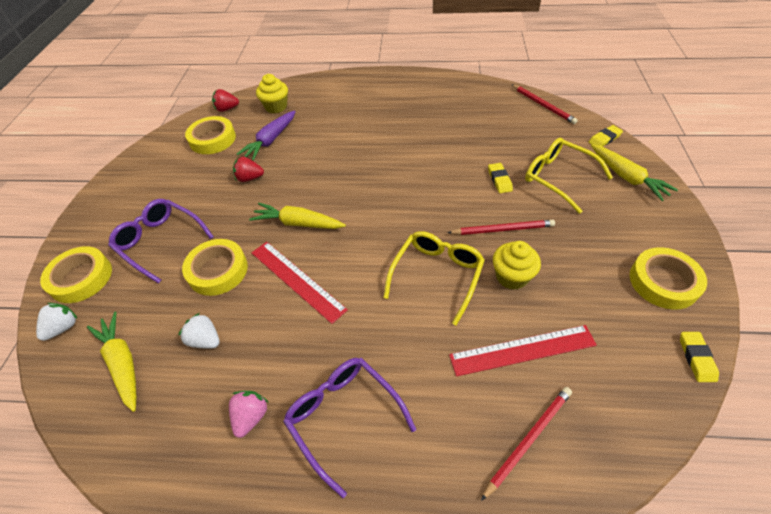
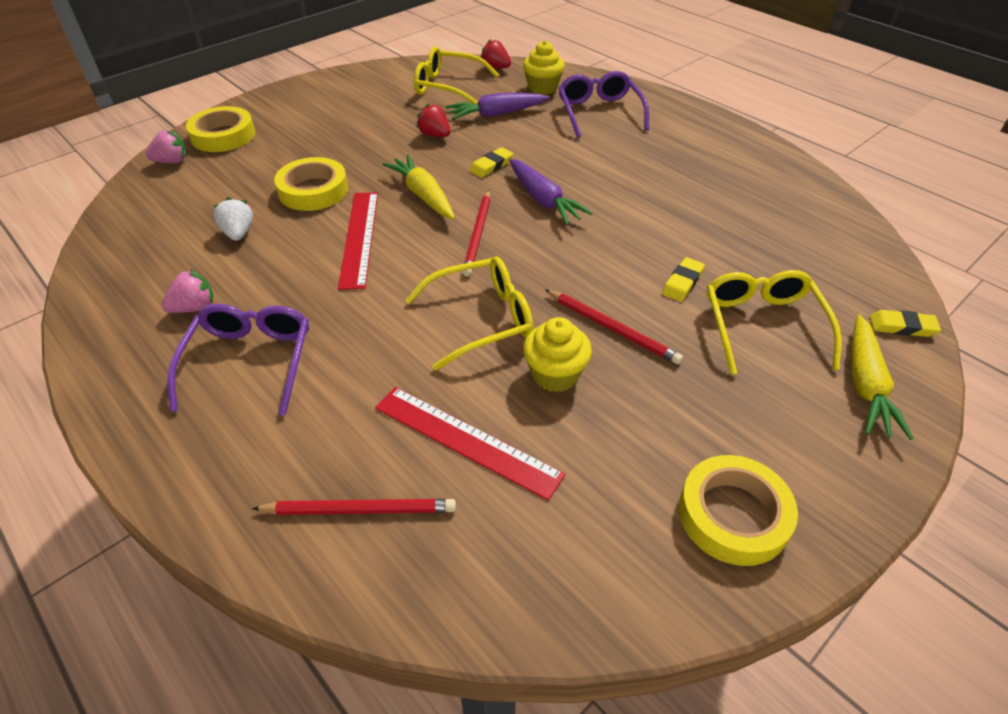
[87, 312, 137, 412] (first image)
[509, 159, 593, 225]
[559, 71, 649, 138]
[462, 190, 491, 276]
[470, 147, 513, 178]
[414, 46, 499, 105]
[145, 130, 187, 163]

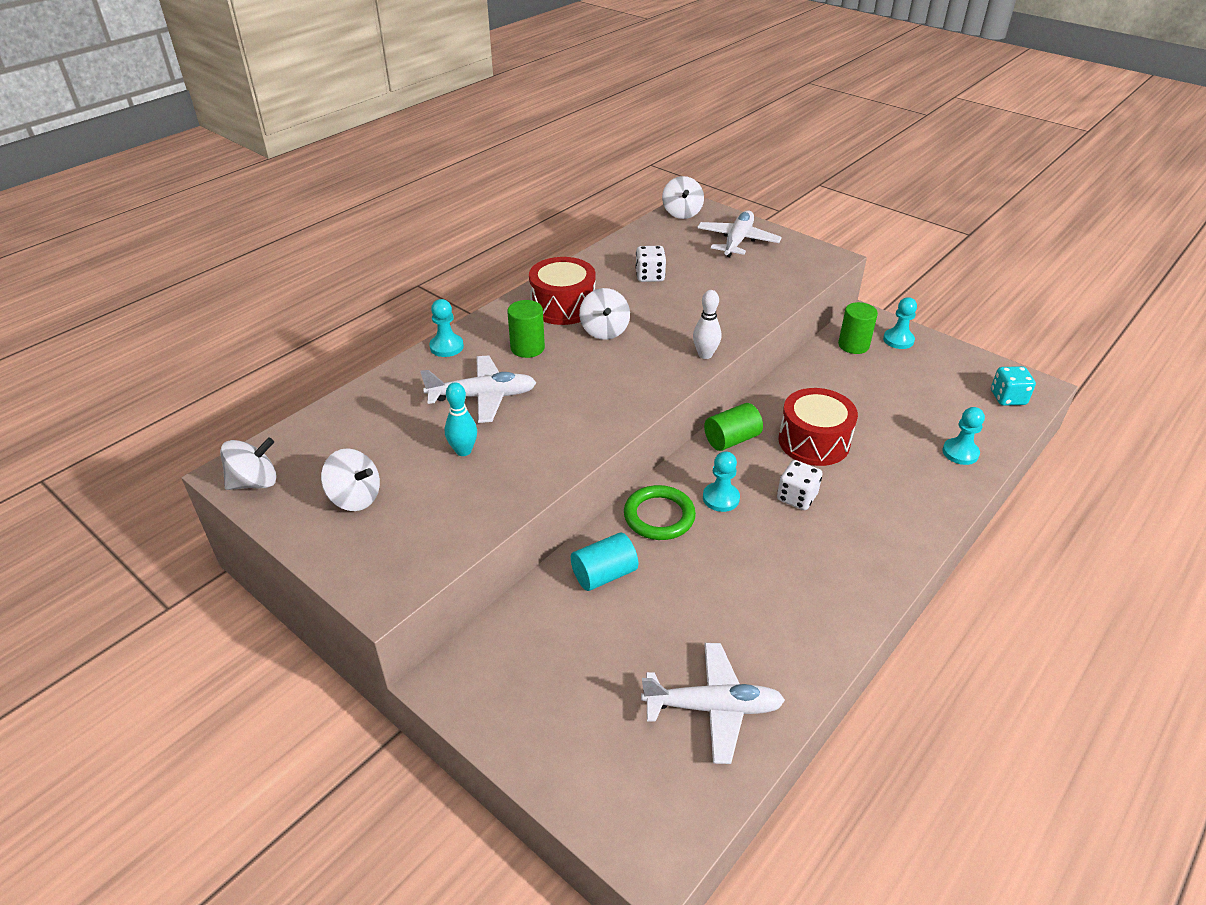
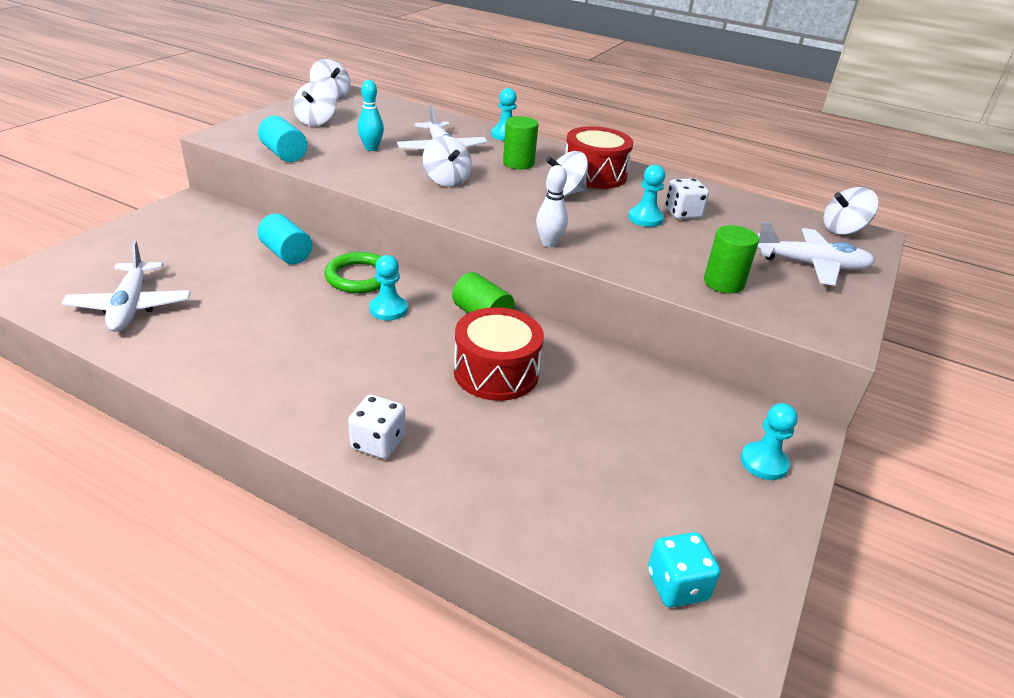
[258, 116, 307, 162]
[423, 136, 472, 187]
[348, 395, 406, 459]
[704, 225, 759, 294]
[628, 164, 665, 227]

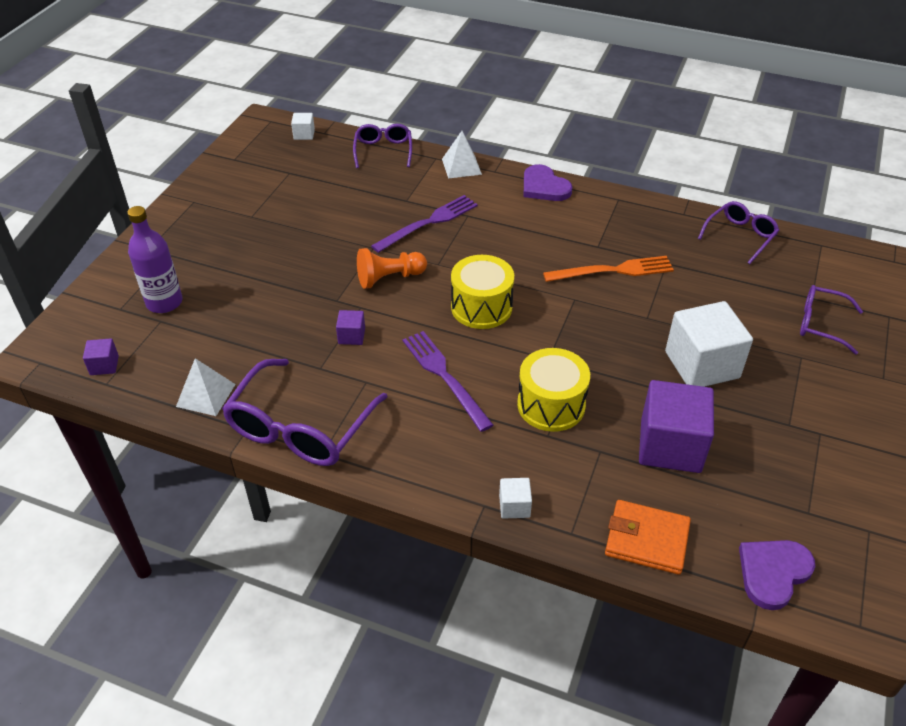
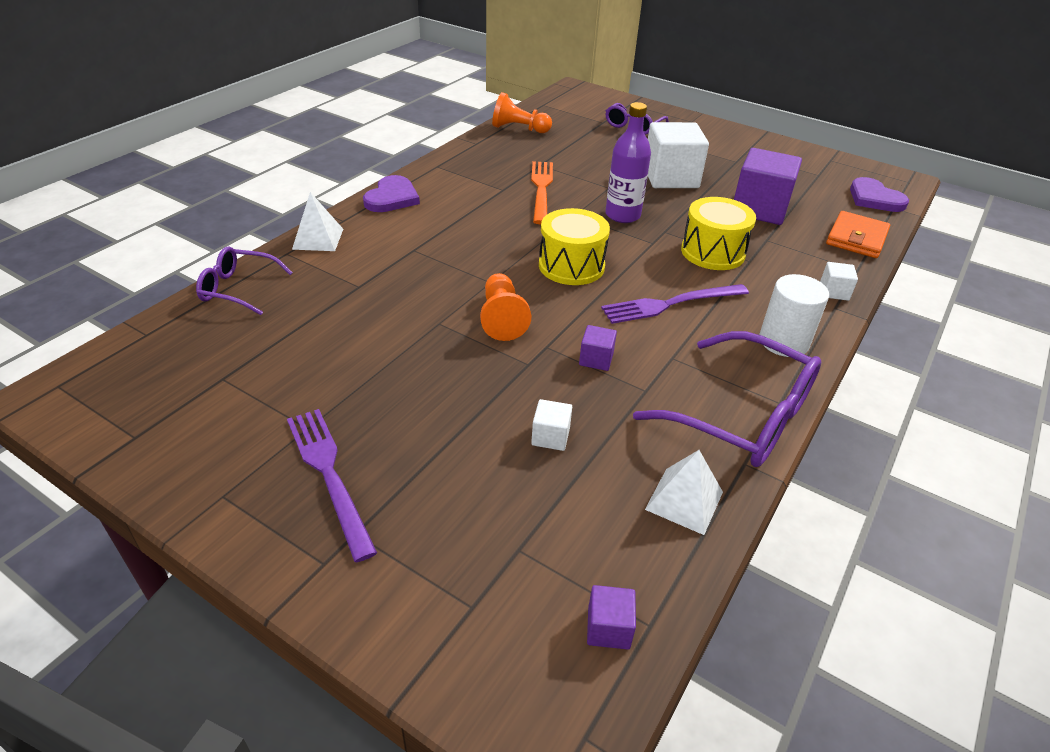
[759, 274, 829, 357]
[605, 102, 651, 223]
[531, 399, 572, 451]
[287, 409, 377, 562]
[492, 92, 552, 133]
[363, 175, 420, 212]

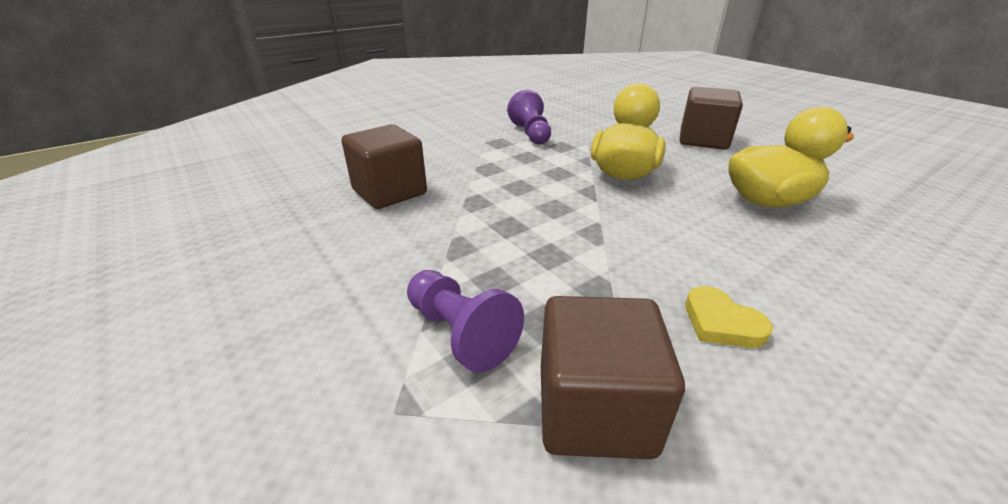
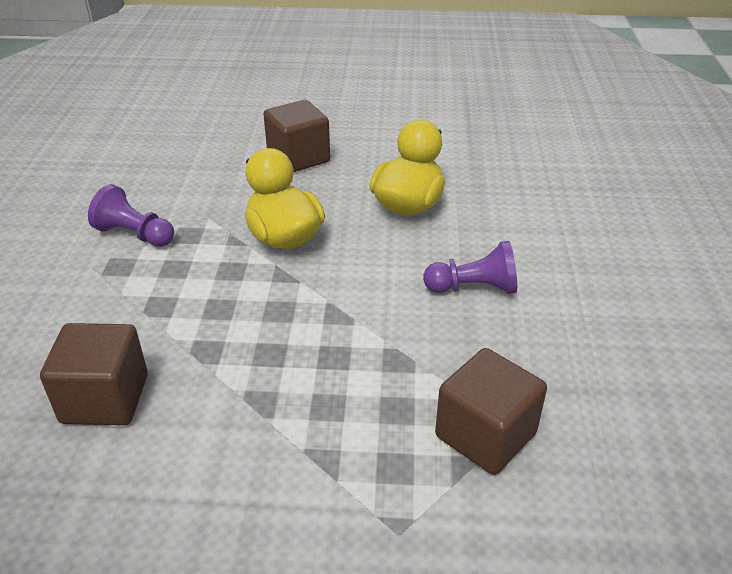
[685, 286, 773, 348] (first image)
[423, 241, 517, 294]

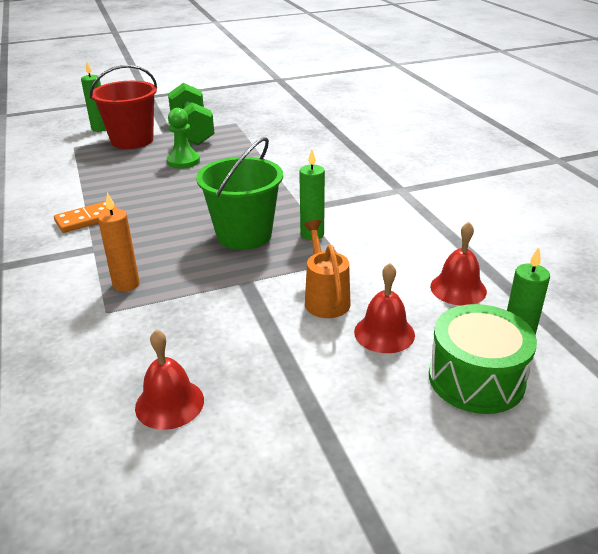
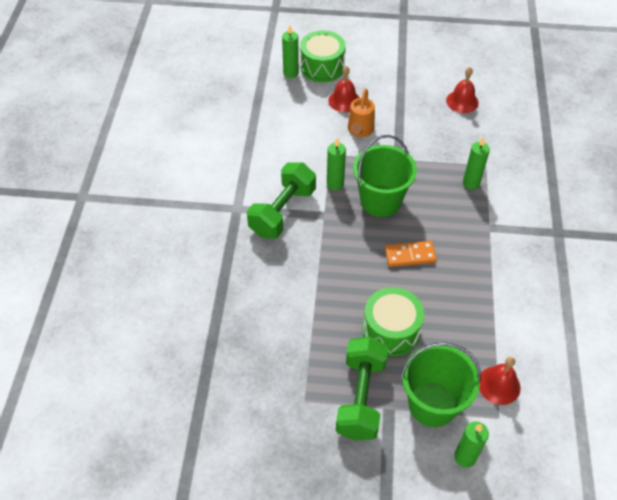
[247, 162, 316, 239]
[385, 241, 437, 267]
[479, 357, 521, 405]
[363, 287, 424, 356]
[401, 342, 481, 427]
[463, 137, 490, 190]

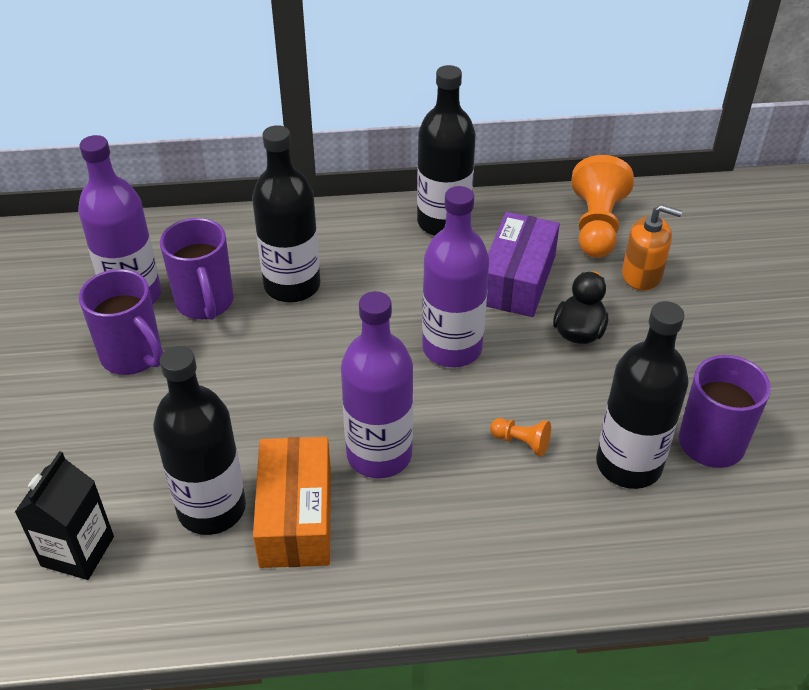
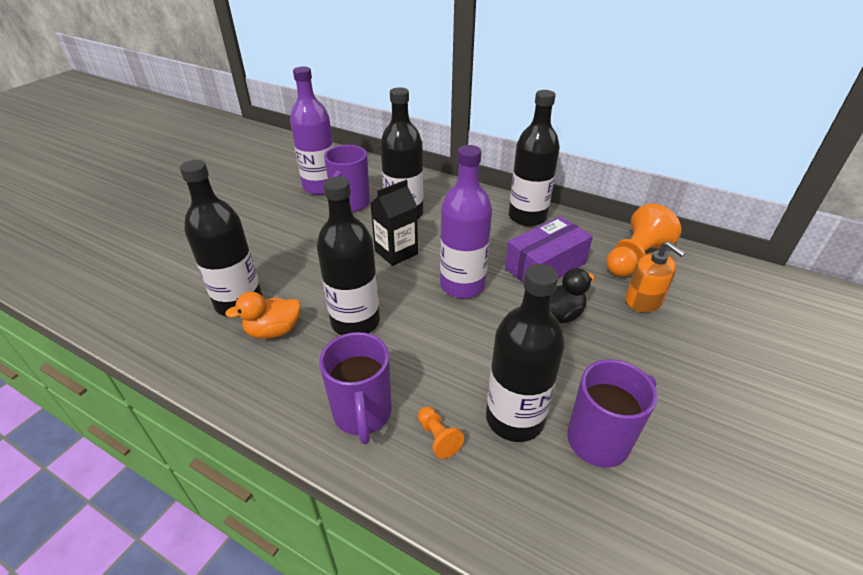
[370, 180, 418, 266]
[319, 332, 392, 444]
[418, 407, 464, 459]
[225, 292, 301, 339]
[317, 176, 380, 335]

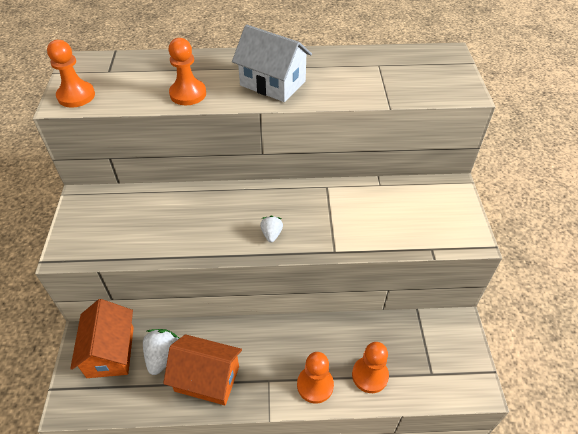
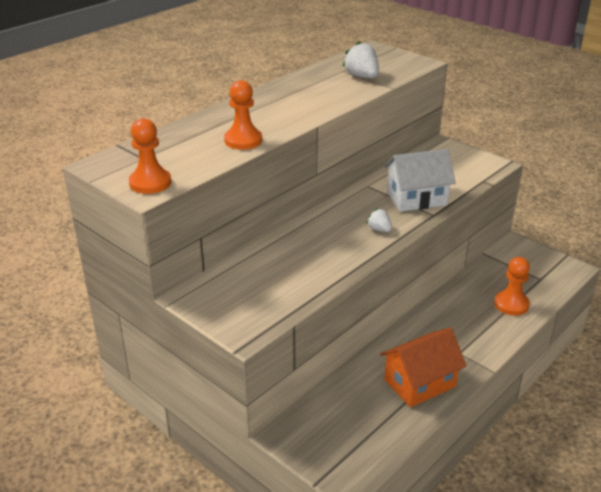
[70, 299, 134, 378] (first image)
[297, 352, 334, 404] (first image)
[343, 41, 379, 78]
[384, 149, 456, 212]

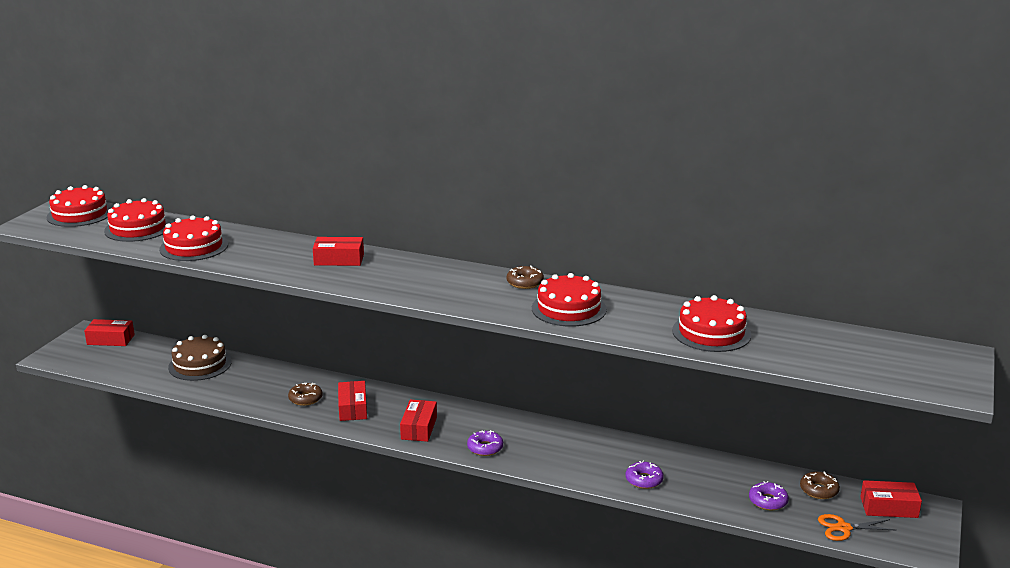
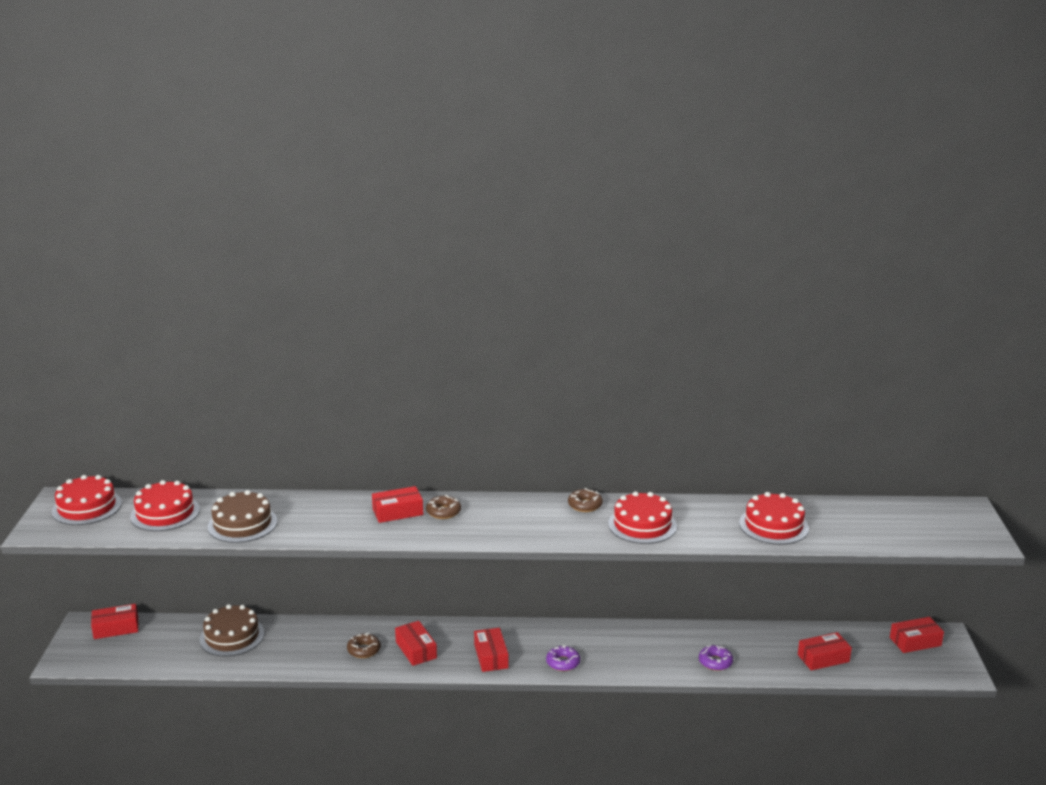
[818, 514, 895, 541] (first image)
[426, 495, 461, 519]
[798, 632, 852, 670]
[208, 490, 277, 543]

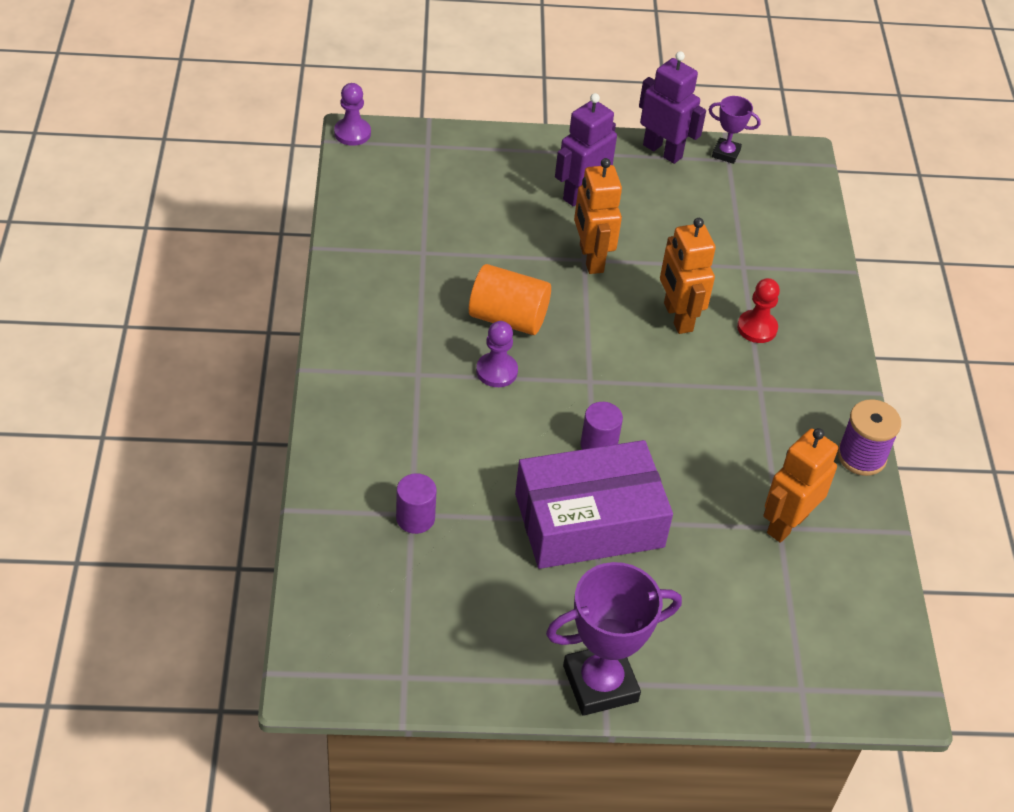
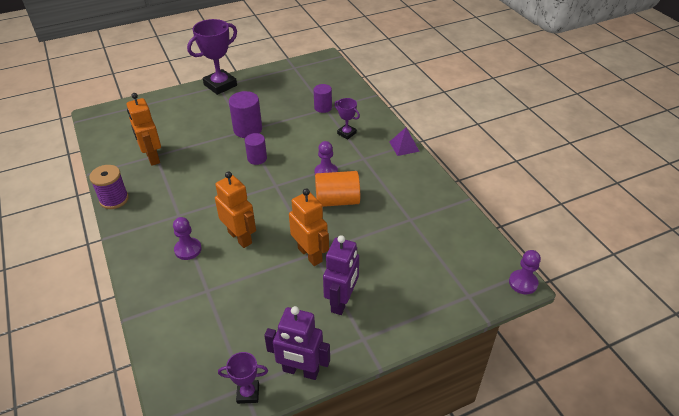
[334, 98, 360, 139]
[390, 127, 420, 156]
[229, 91, 262, 138]
[173, 217, 202, 260]
[126, 93, 161, 166]

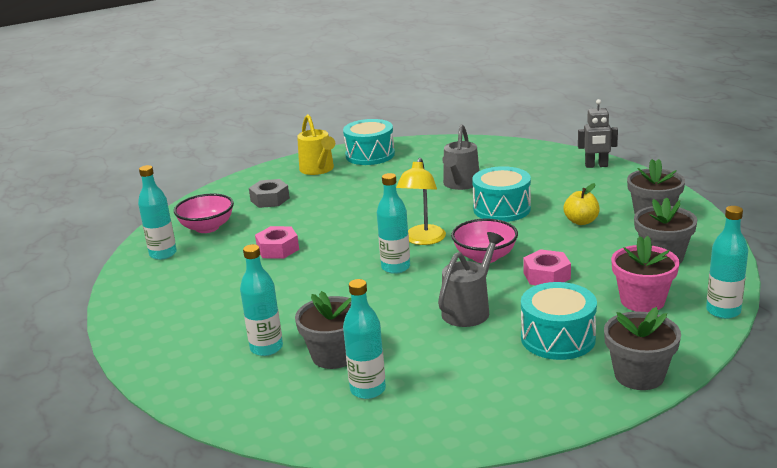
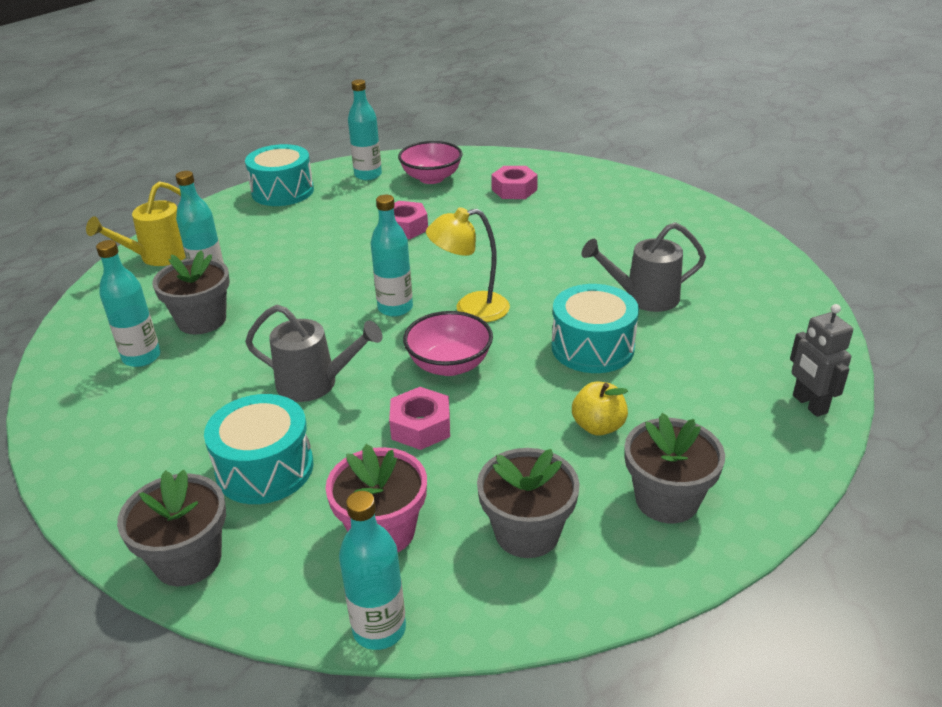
[86, 181, 186, 266]
[245, 144, 314, 206]
[491, 166, 538, 199]

